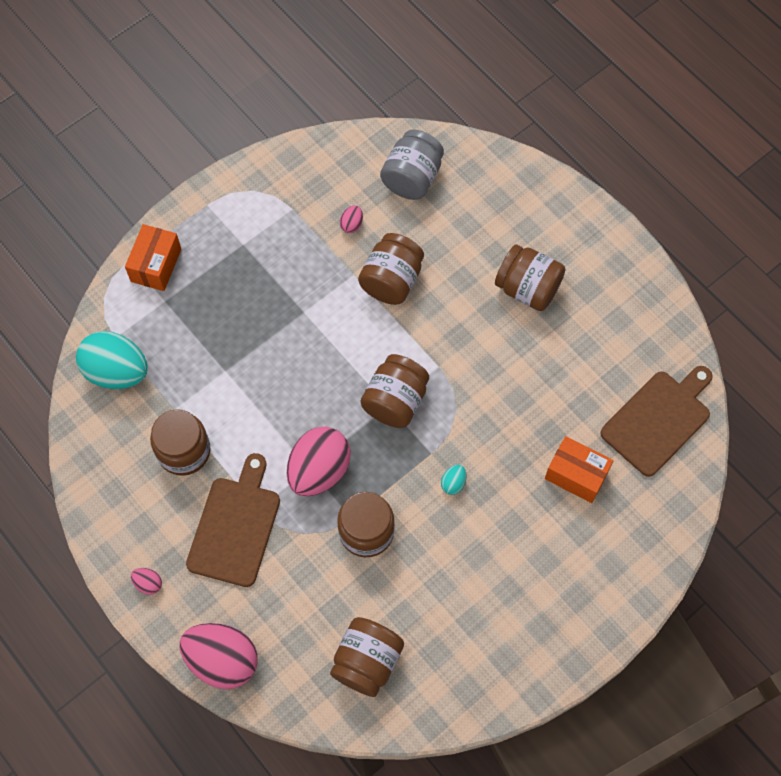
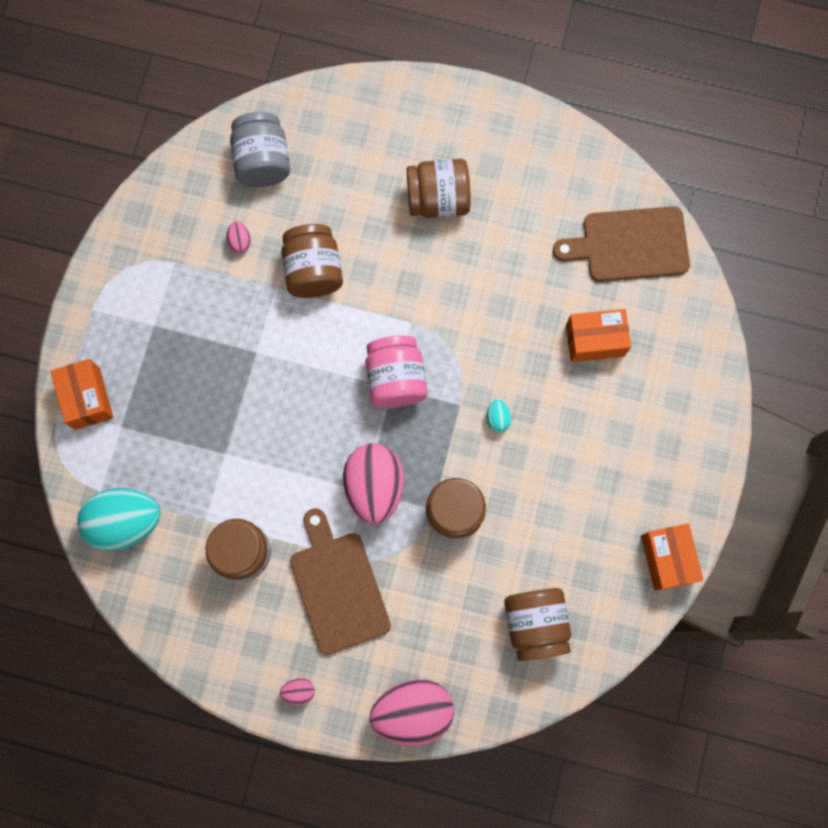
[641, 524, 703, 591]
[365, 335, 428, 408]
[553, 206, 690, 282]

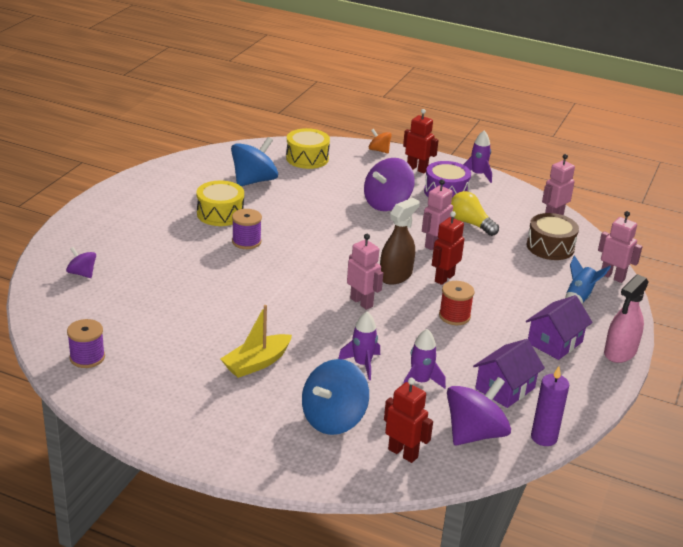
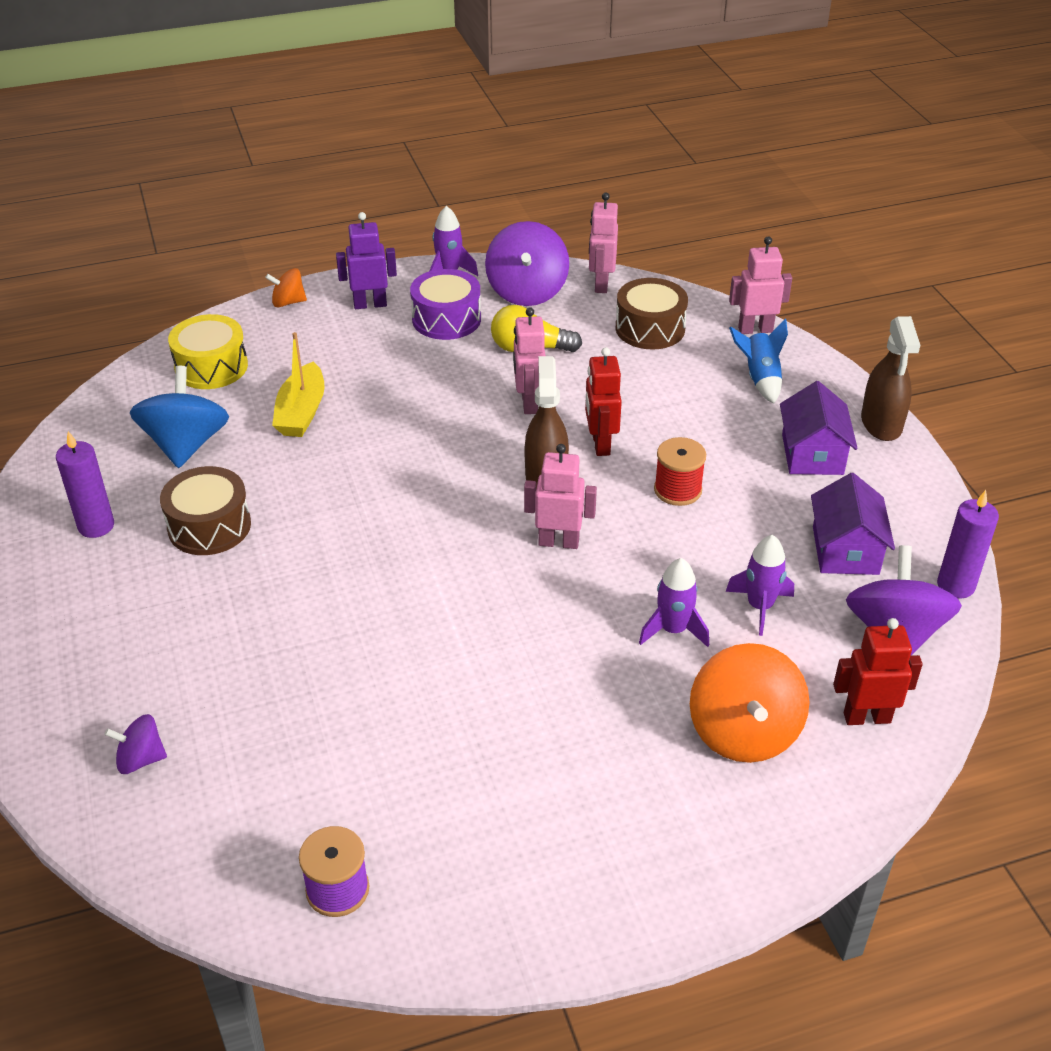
[232, 209, 262, 249] (first image)
[56, 431, 114, 538]
[272, 332, 325, 437]
[485, 221, 569, 306]
[160, 466, 251, 555]
[690, 643, 810, 763]
[336, 212, 397, 309]
[861, 316, 920, 441]

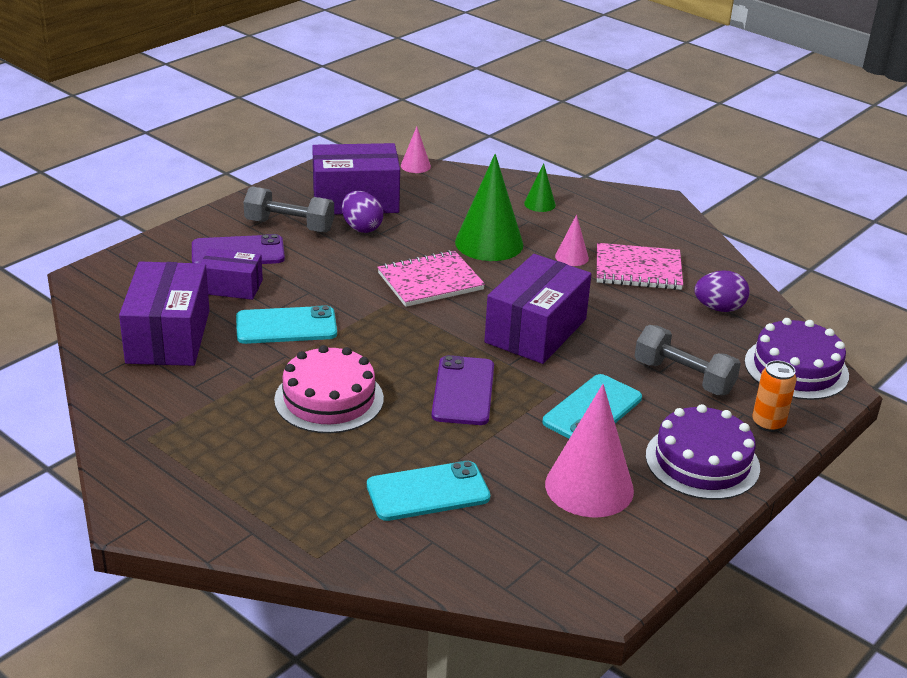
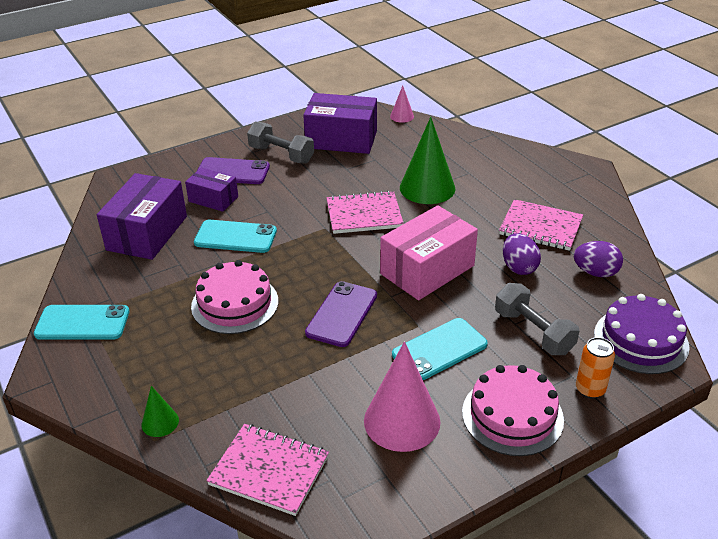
[555, 215, 589, 266] (first image)
[206, 424, 329, 516]
[503, 233, 541, 275]
[34, 305, 129, 340]
[142, 386, 179, 437]
[380, 205, 478, 300]
[462, 365, 564, 456]

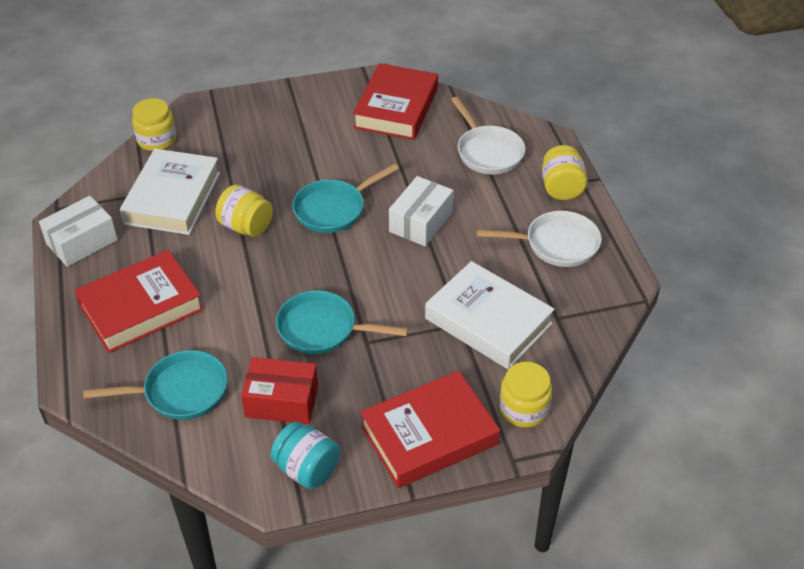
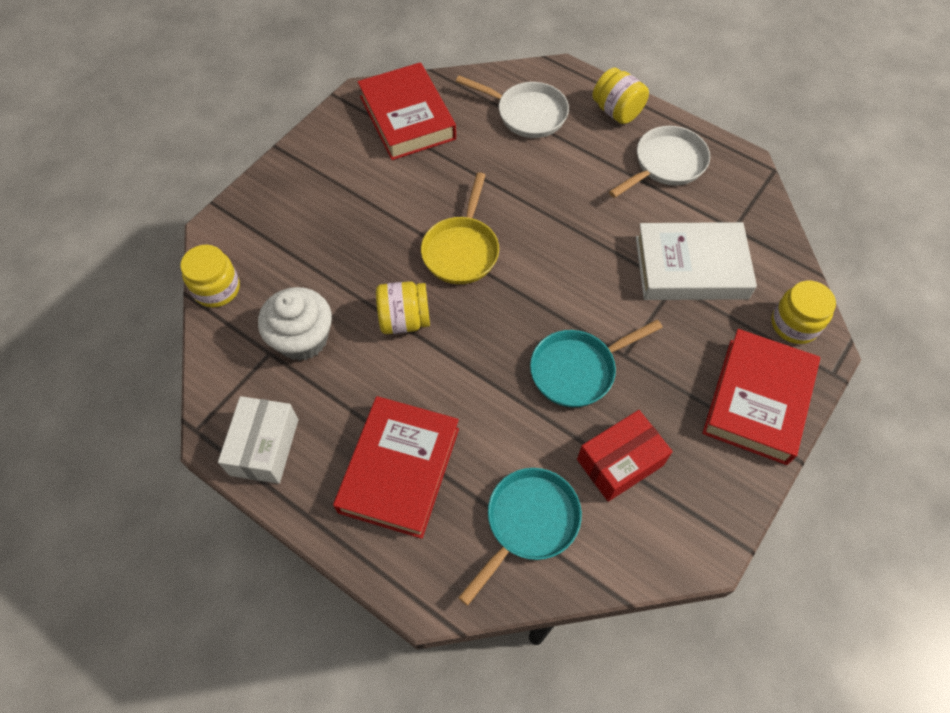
[271, 422, 340, 489] (first image)
[389, 176, 453, 246] (first image)
[258, 287, 332, 361]
[421, 172, 499, 284]

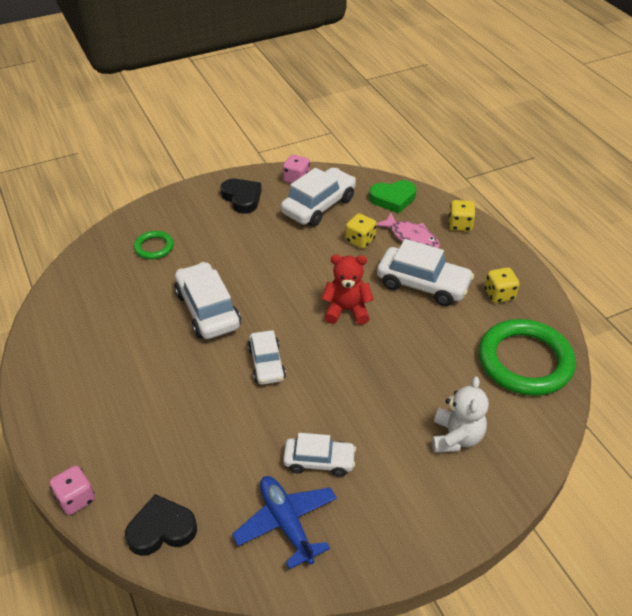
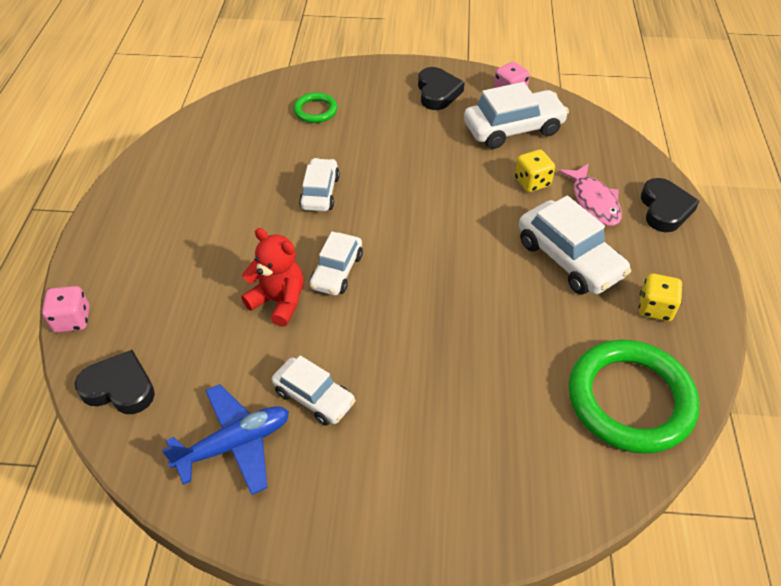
[369, 180, 416, 213] (first image)
[432, 376, 489, 453] (first image)
[241, 228, 304, 327]
[641, 178, 700, 232]
[162, 384, 289, 495]
[299, 158, 340, 212]

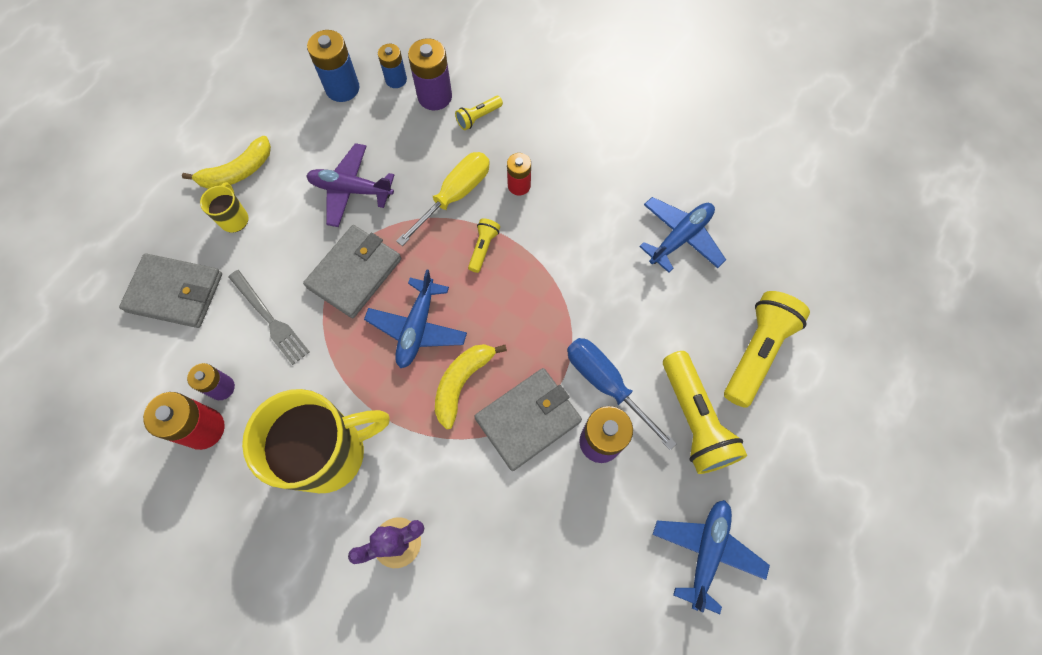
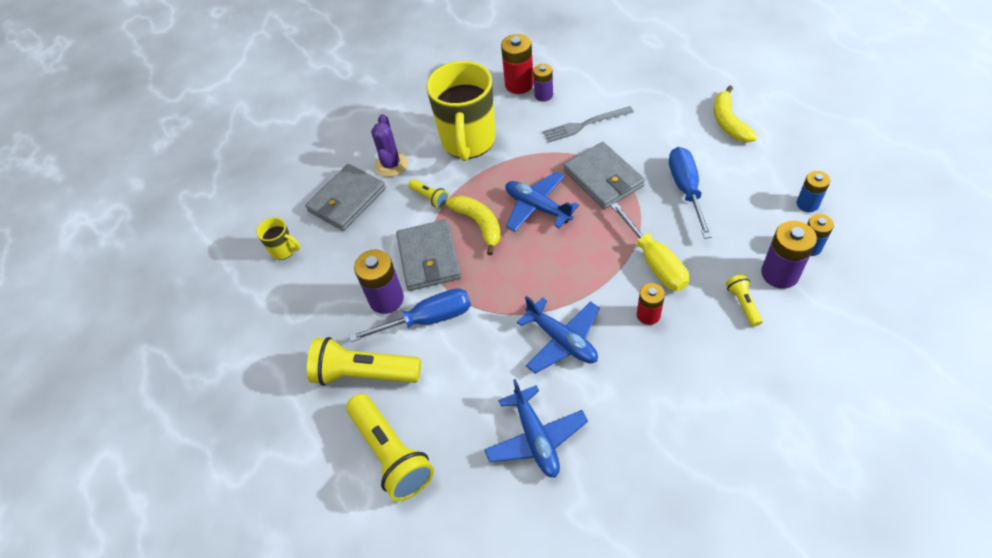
[305, 164, 386, 231]
[256, 217, 300, 260]
[408, 179, 449, 208]
[517, 296, 600, 374]
[669, 147, 712, 239]
[797, 171, 830, 212]

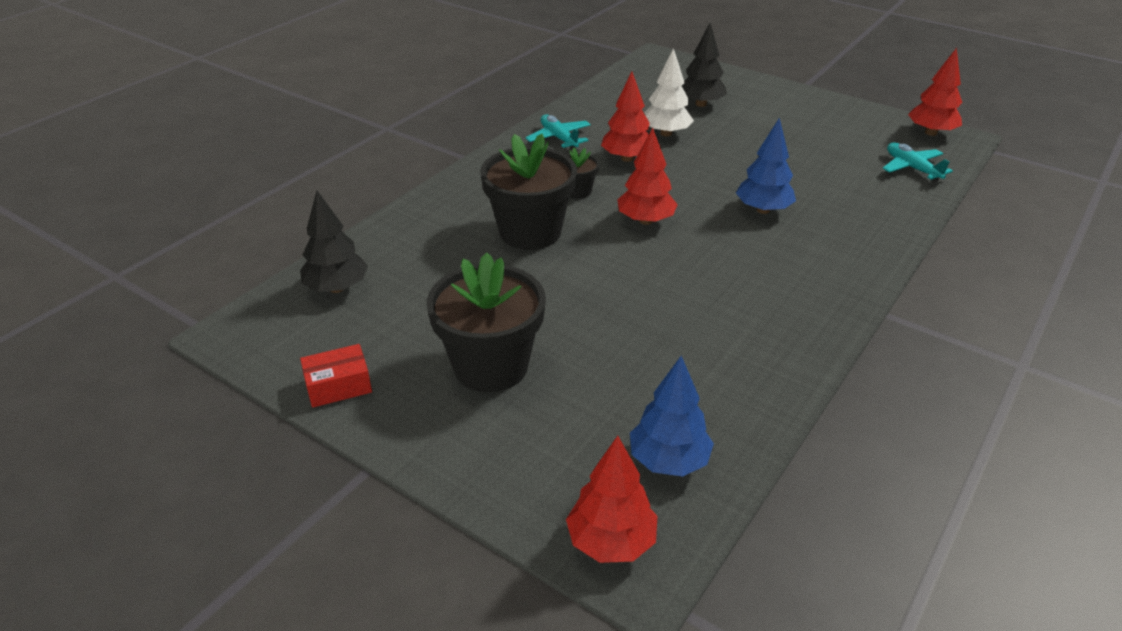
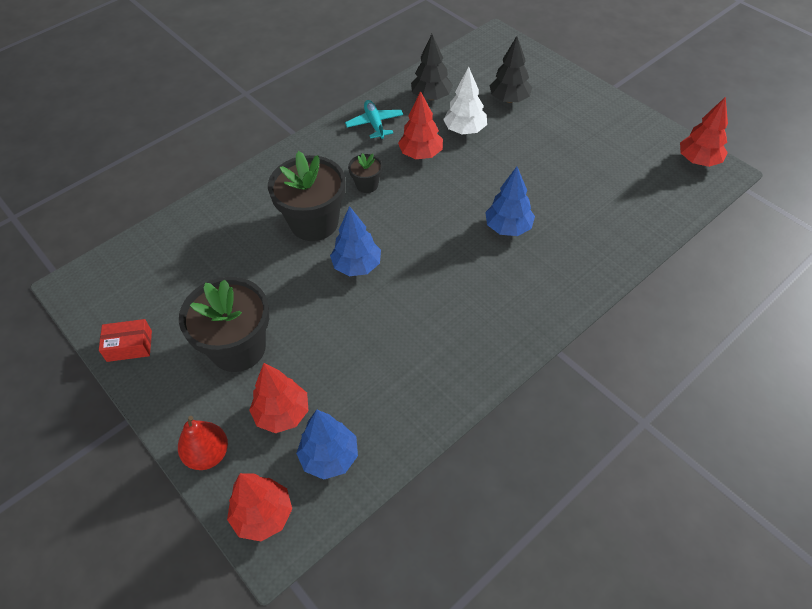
[882, 142, 953, 182] (first image)
[178, 416, 228, 470]
[330, 206, 381, 276]
[411, 34, 453, 100]
[249, 363, 309, 433]

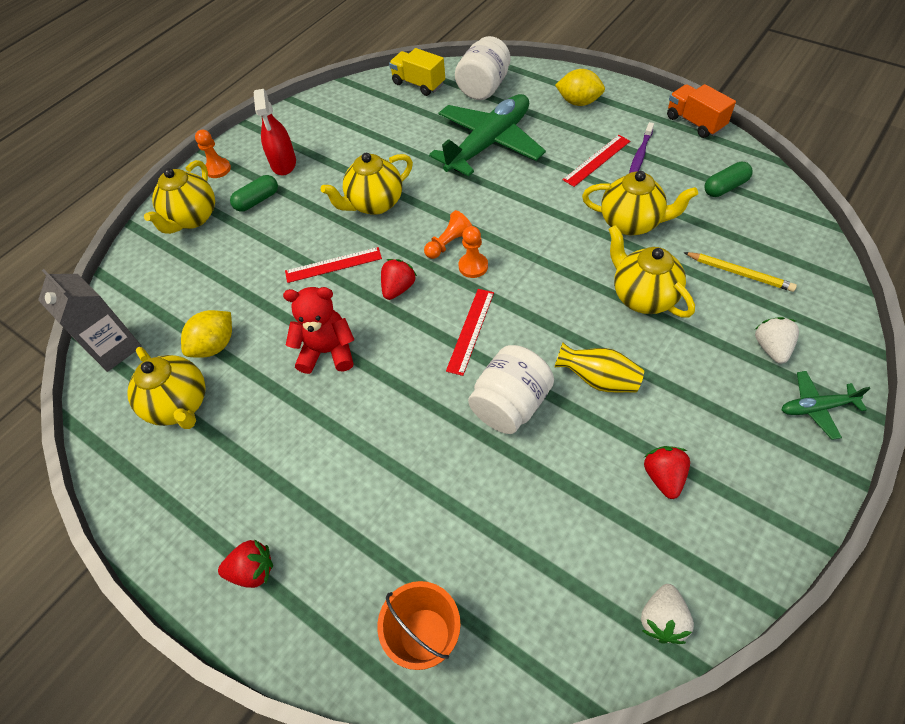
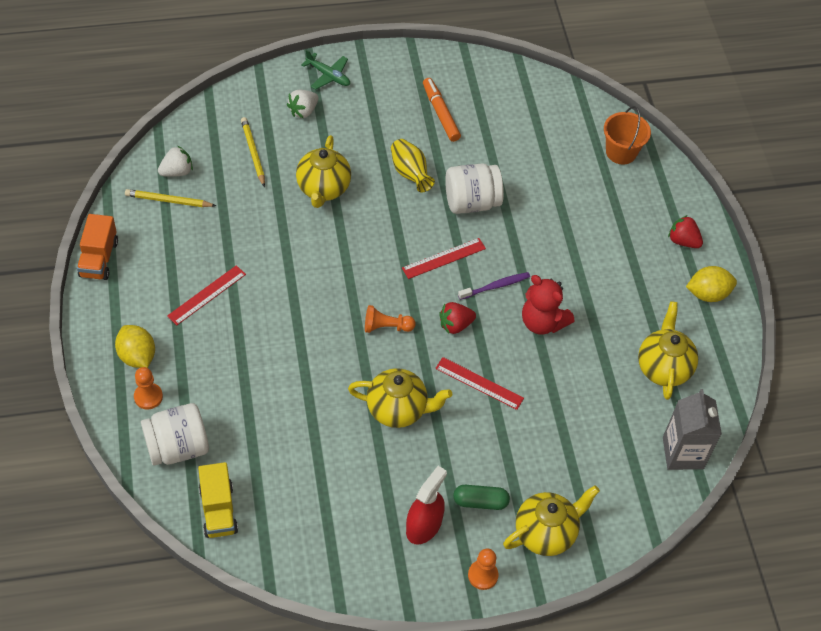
[429, 94, 546, 176] (first image)
[582, 171, 698, 235] (first image)
[686, 266, 737, 302]
[134, 367, 163, 409]
[458, 272, 530, 300]
[158, 145, 193, 177]
[423, 78, 461, 142]
[125, 189, 216, 207]
[167, 265, 246, 325]

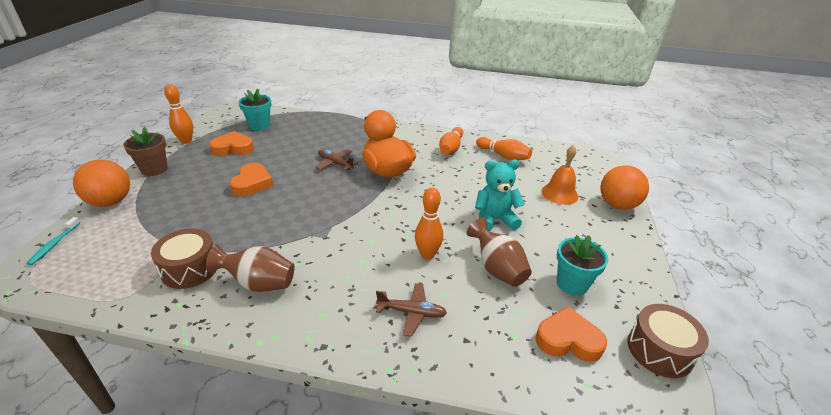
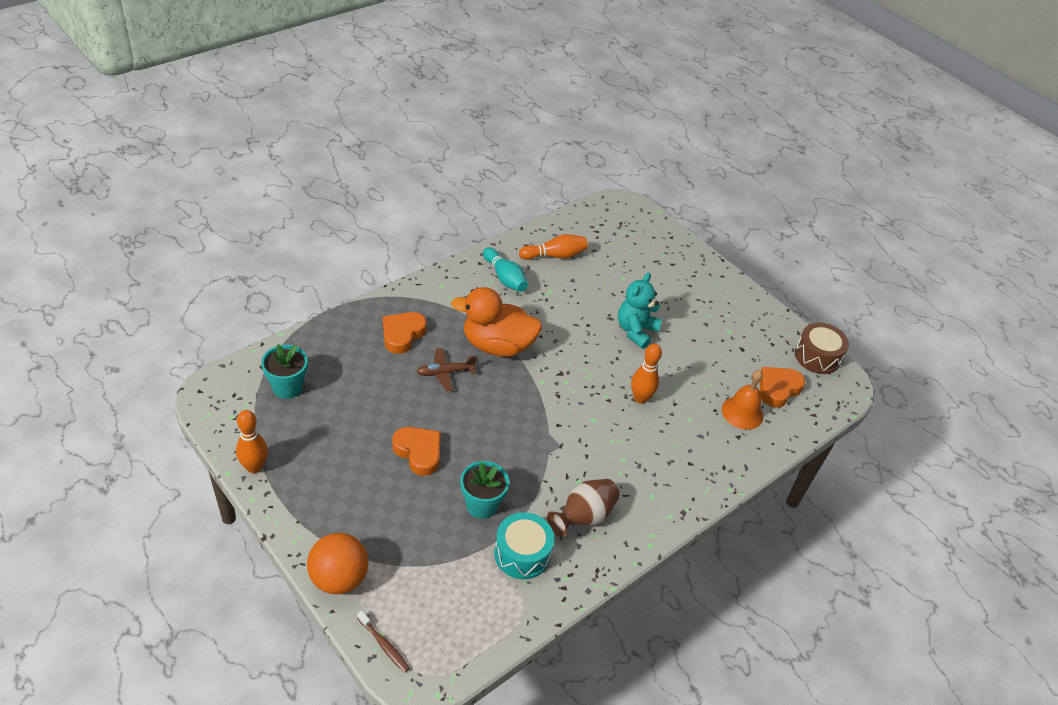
[123, 127, 168, 176] (first image)
[376, 283, 447, 337] (first image)
[467, 218, 532, 287] (first image)
[600, 166, 649, 210] (first image)
[383, 312, 426, 354]
[722, 370, 763, 430]
[460, 461, 509, 519]
[357, 610, 410, 673]
[494, 512, 554, 579]
[483, 247, 528, 292]

